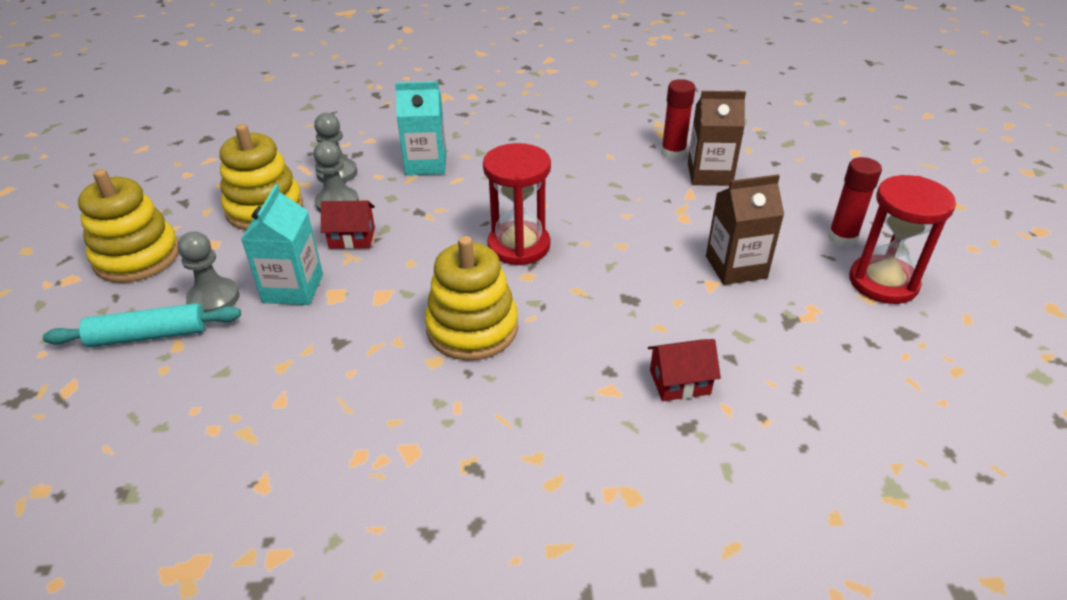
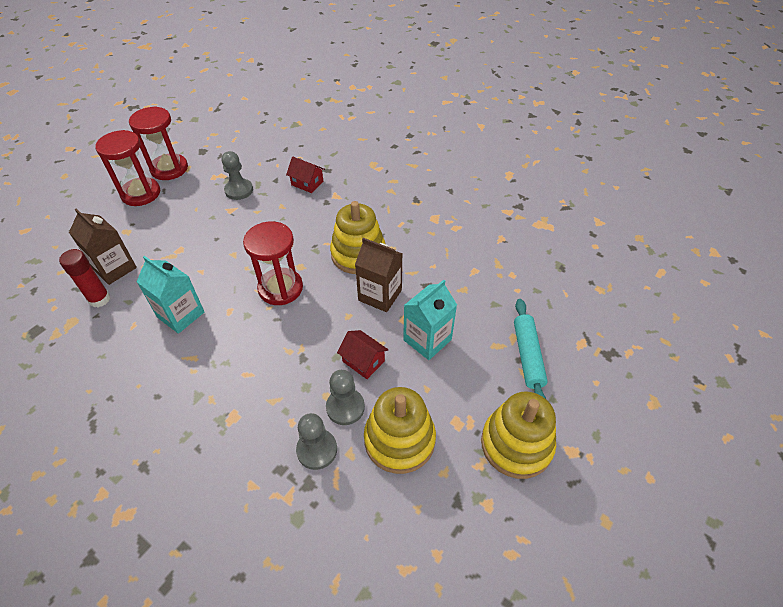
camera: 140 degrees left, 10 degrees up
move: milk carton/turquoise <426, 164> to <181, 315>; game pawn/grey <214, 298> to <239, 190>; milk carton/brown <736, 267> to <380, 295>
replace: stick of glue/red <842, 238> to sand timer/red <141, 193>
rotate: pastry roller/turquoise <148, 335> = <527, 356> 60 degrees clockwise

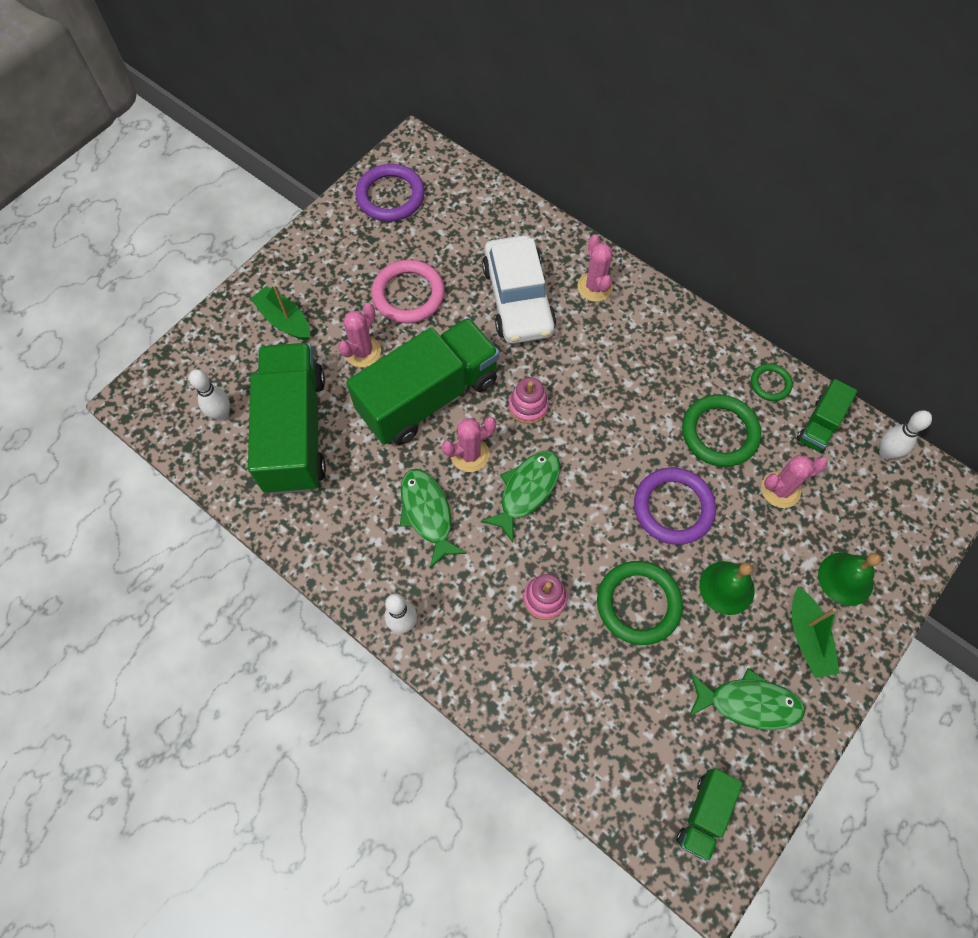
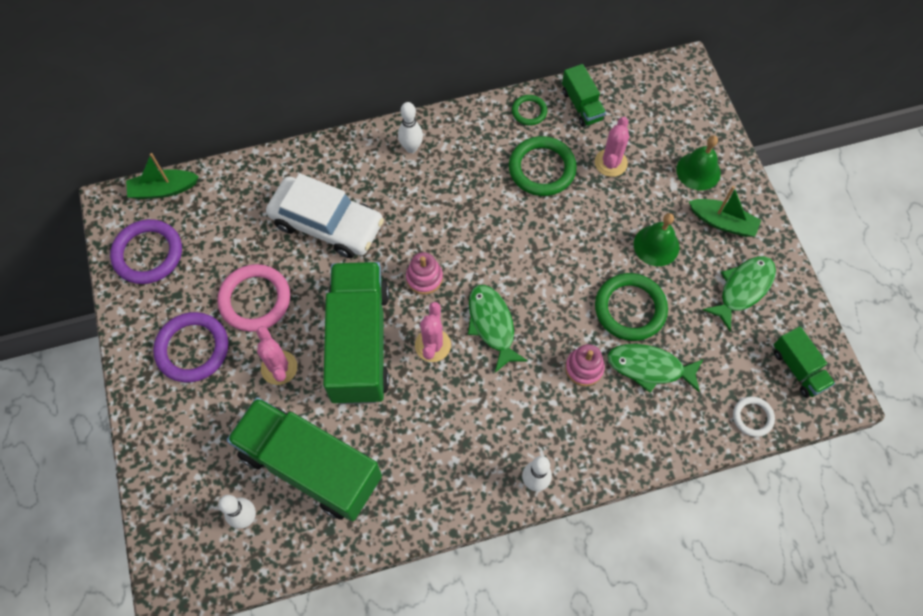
camera: 55 degrees left, 0 degrees up
delete: prickly plant/rose-pink <595, 287>
insert: hoop/snow-white <752, 417>
move: toy boat/green <284, 320> to <163, 189>; hoop/purple <673, 508> to <192, 349>; tenpin/snow-white <886, 452> to <411, 148>; toy fish/green <428, 514> to <650, 367>

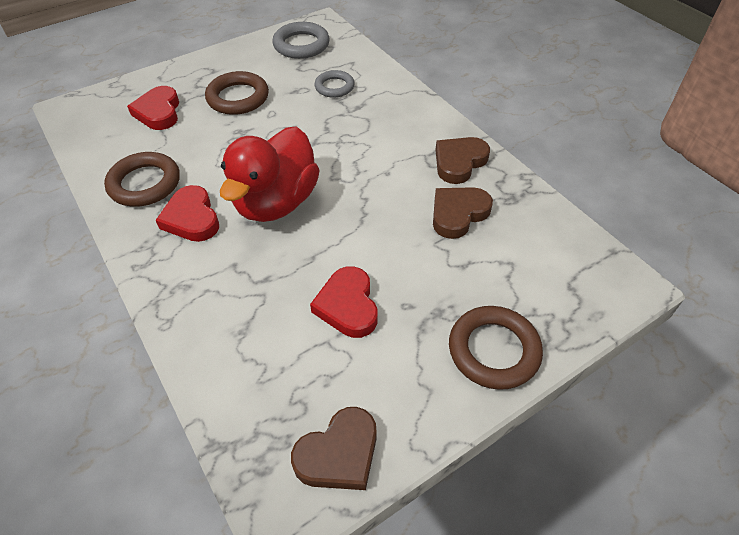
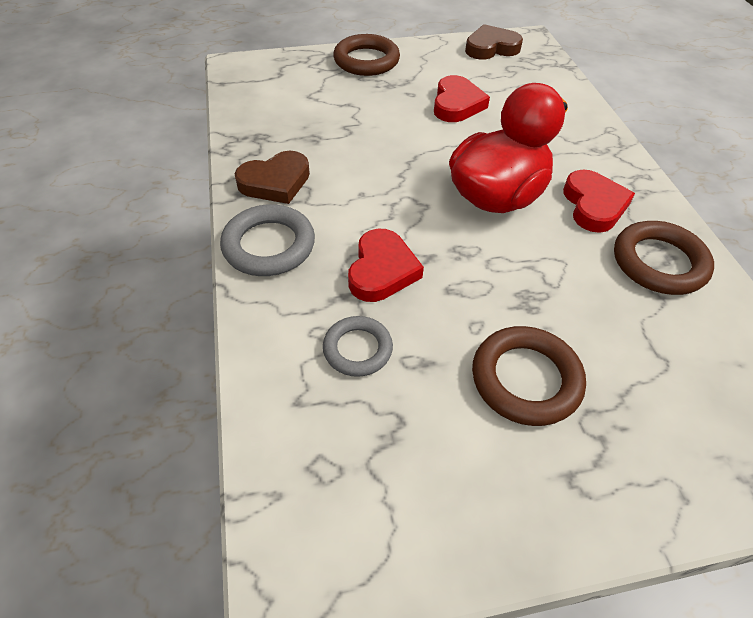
camera: 160 degrees left, 0 degrees up
delete: love heart/brown <458, 214>
move: hoop/grey <301, 45> to <269, 245>; love heart/red <158, 112> to <382, 270>

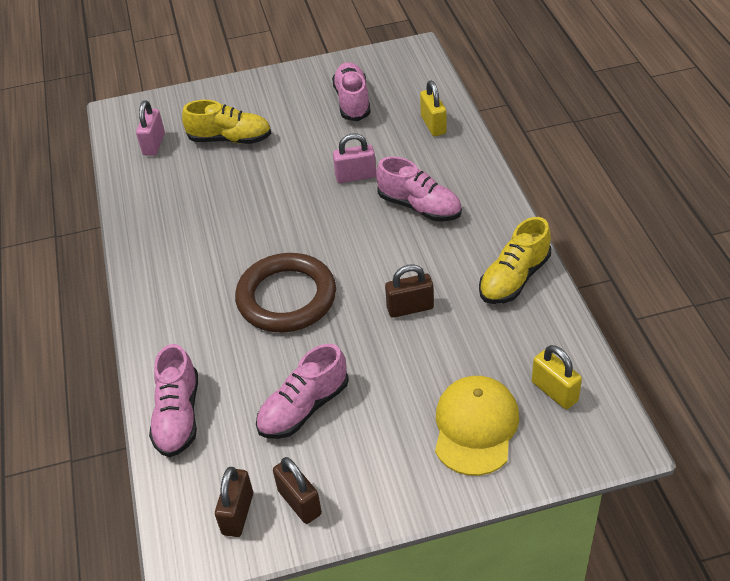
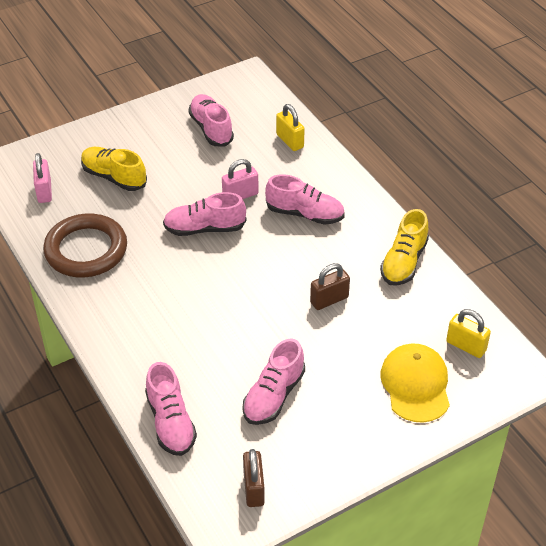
camera: 20 degrees left, 0 degrees up
delete: small lock/brown <299, 502>
insert: shoe/rose-pink <204, 228>
move: hoop/brown <286, 297> to <86, 250>
rotate: shoe/yellow <230, 139> = <114, 177> 135 degrees counterclockwise

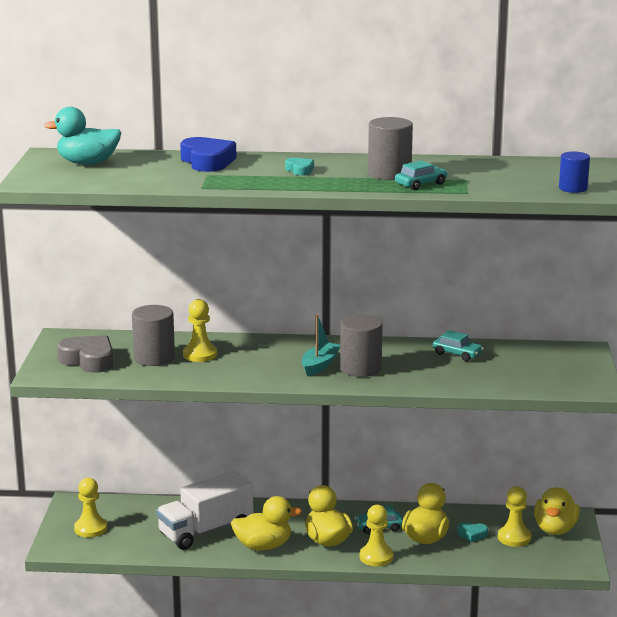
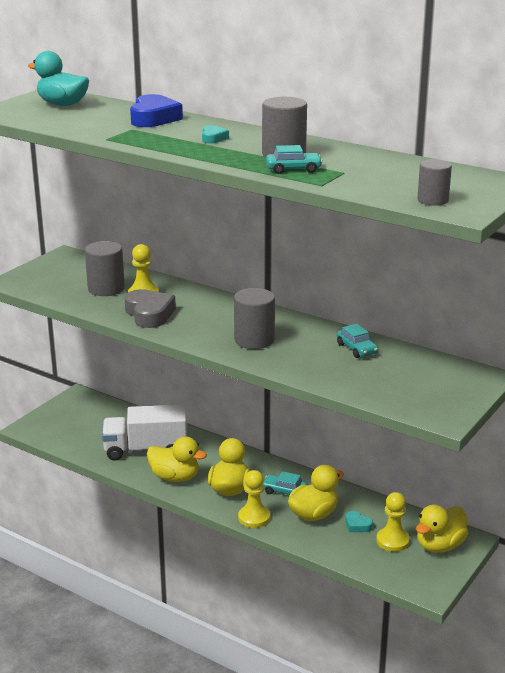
camera: 30 degrees right, 5 degrees up
delete: game pawn/yellow <90, 528>; toy boat/turquoise <320, 365>
move: love heart/grey <89, 360> to <149, 314>
recolor: cylinder shape/cobalt <573, 188> to cylinder shape/grey <432, 200>

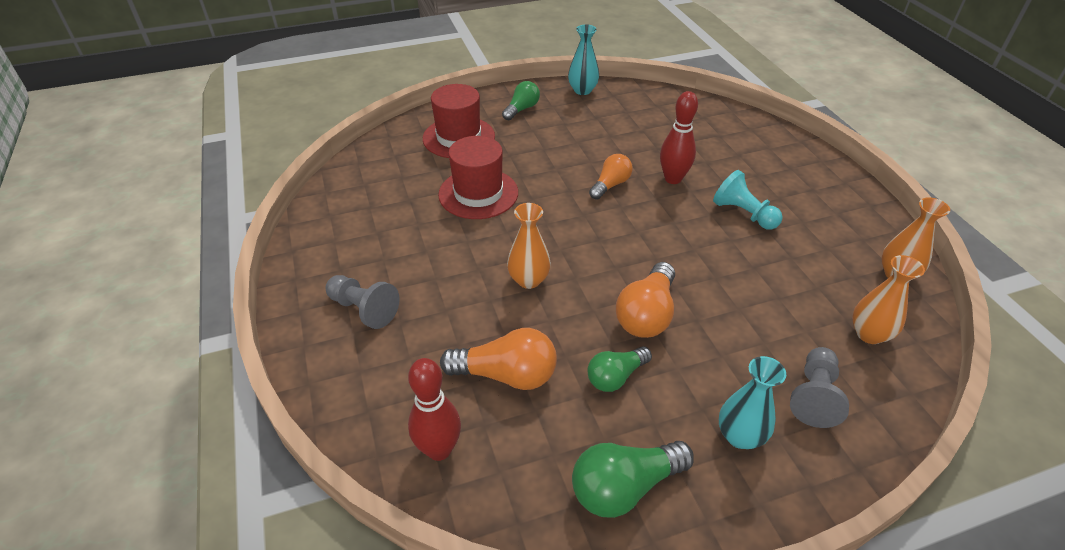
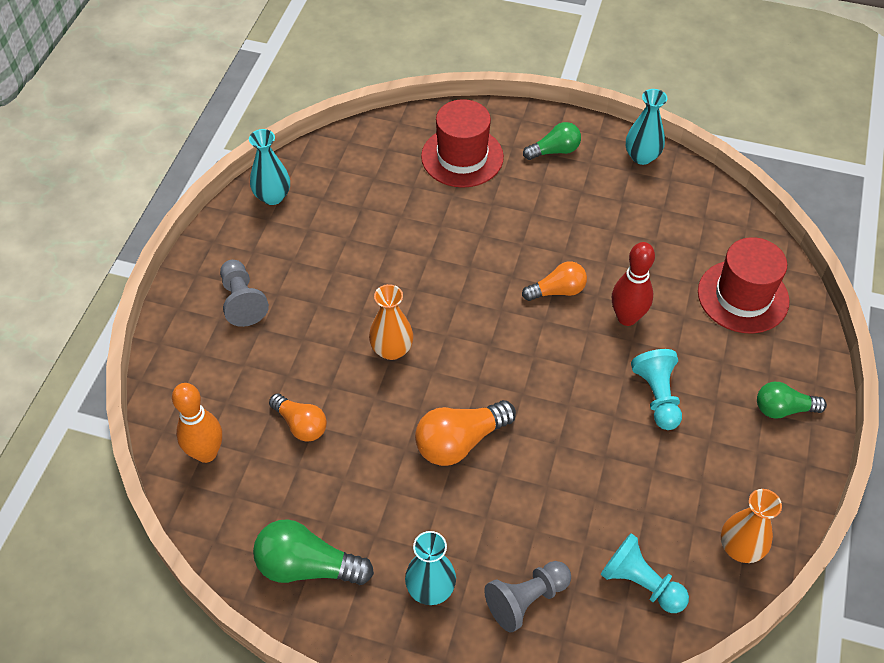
camera: 35 degrees right, 10 degrees up
insert: flower vase/turquoise <272, 196>
move: tall hat/red <478, 193> to <743, 296>; light bulb/green <615, 377> to <783, 409>
replace: flower vase/bright orange <869, 334> to game pawn/turquoise <640, 583>
recolor: tenpin/red <439, 449> to tenpin/bright orange <206, 453>
resize: light bulb/bright orange <506, 375> = <301, 425> x0.66

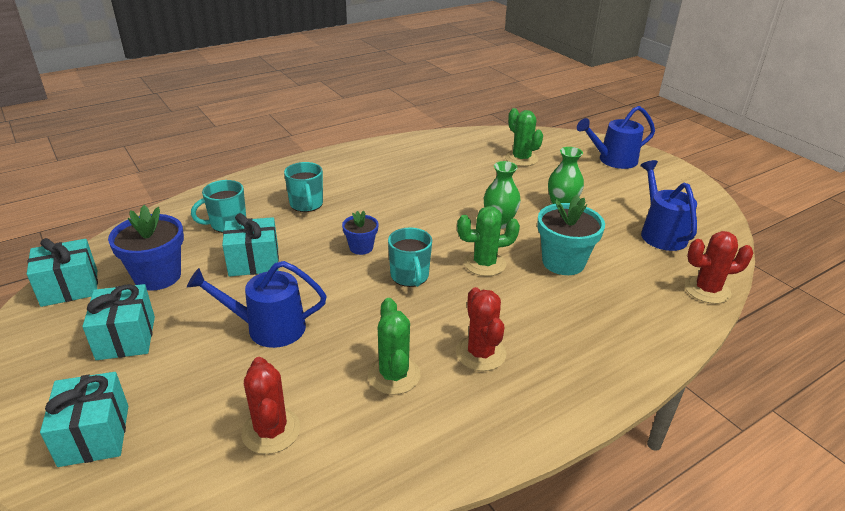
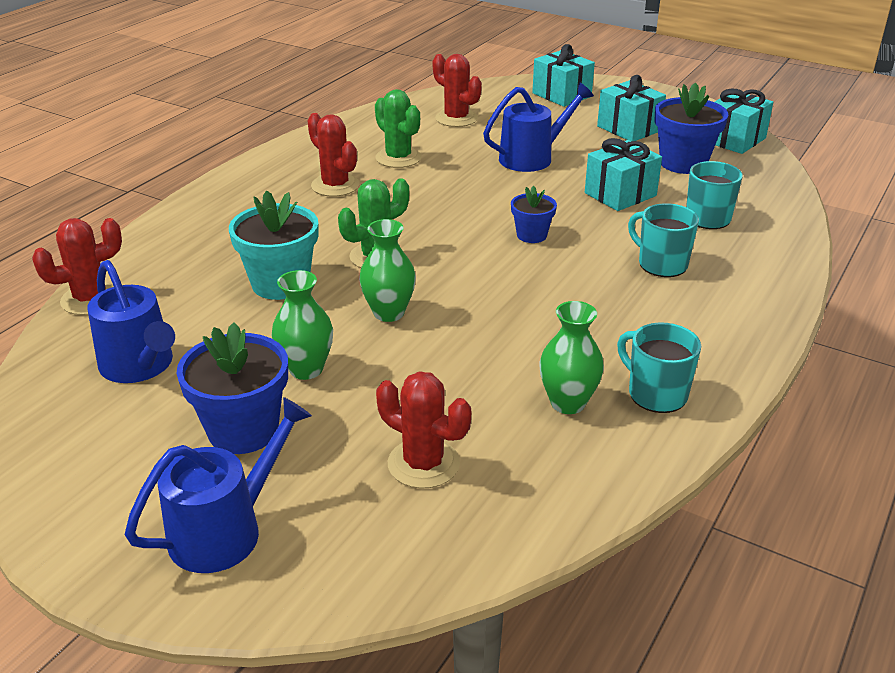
camera: 155 degrees right, 0 degrees up
insert: flower pot/cobalt <243, 430>; flower vase/green <568, 403>
move: coffee mug/turquoise <410, 276> to <655, 394>
recolor: prickly plant/green <521, 159> to prickly plant/red <423, 464>

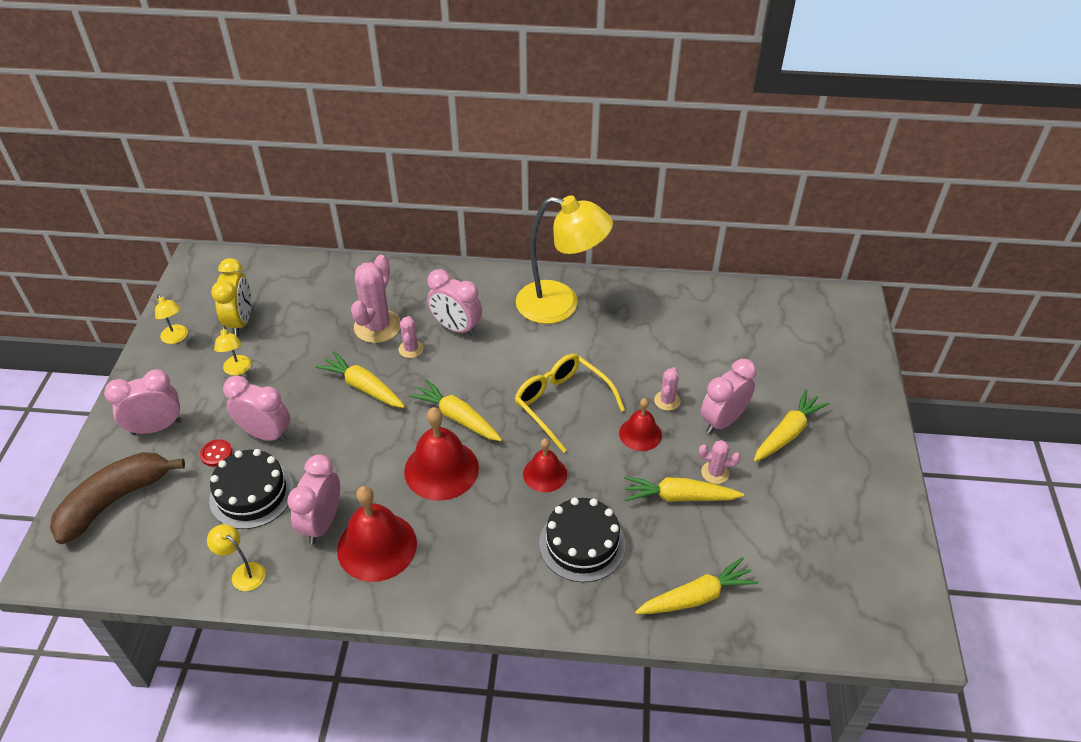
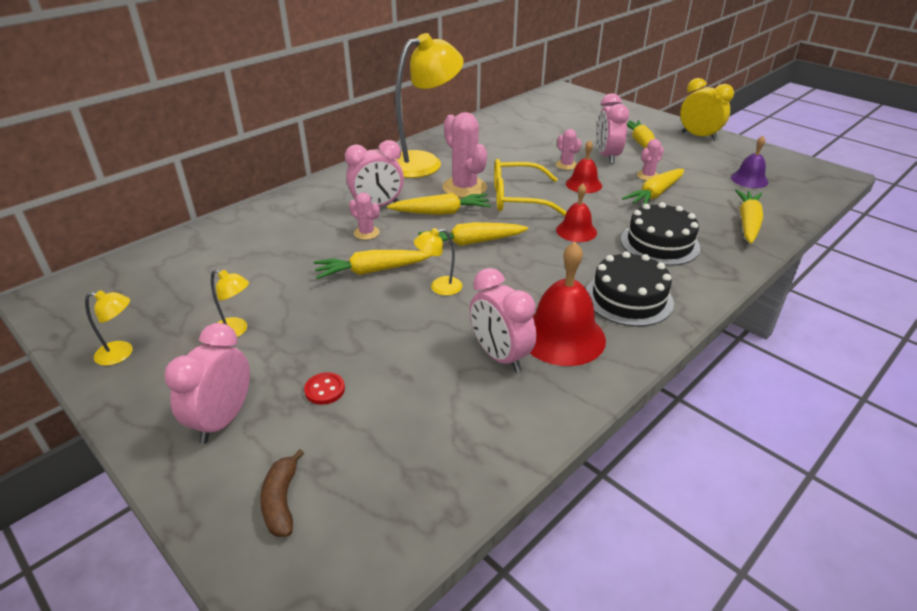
camera: 50 degrees left, 10 degrees down
delete: bedside clock/rose-pink <266, 434>; bell/red <441, 469>
insert: root vegetable/yellow <441, 212>; bell/purple <749, 179>
move: reading lamp/yellow <243, 572> to <439, 287>; prickly plant/rose-pink <377, 326> to <464, 188>; layer cake/jet-black <252, 493> to <628, 298>; bedside clock/yellow <241, 322> to <699, 136>
resize: banana fruit/brown <115, 500> = <281, 501> x0.50

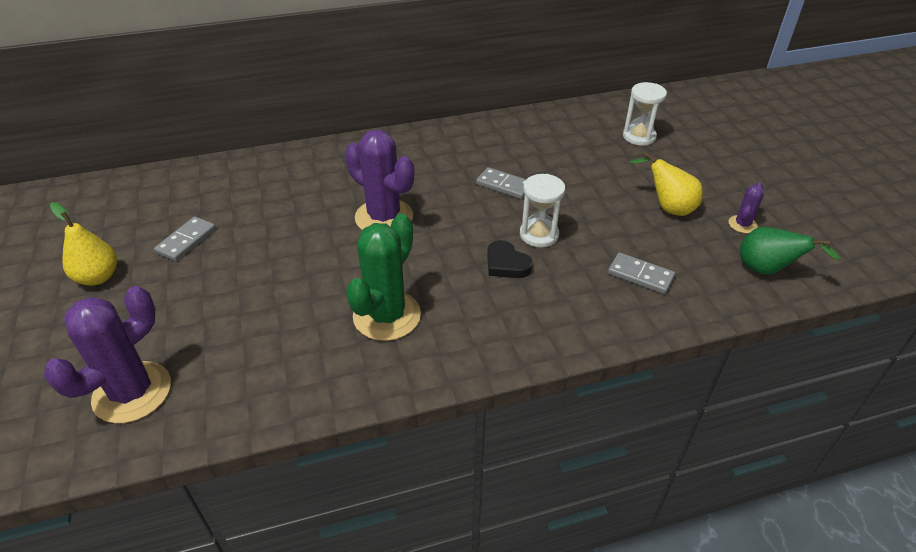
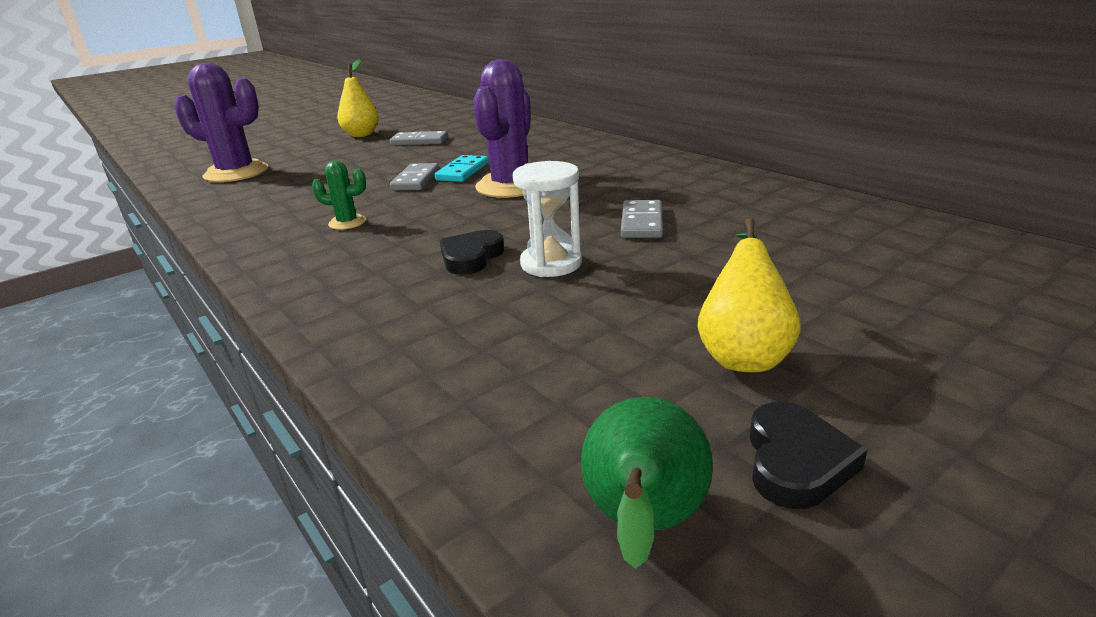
camera: 70 degrees right, 15 degrees down
delete: sand timer/snow-white <639, 136>
insert: domino/turquoise <463, 171>
move: domino/grey <640, 275> to <416, 180>
replace: prickly plant/purple <742, 224> to love heart/jet-black <796, 462>
resize: prickly plant/green <387, 316> = <347, 223> x0.47

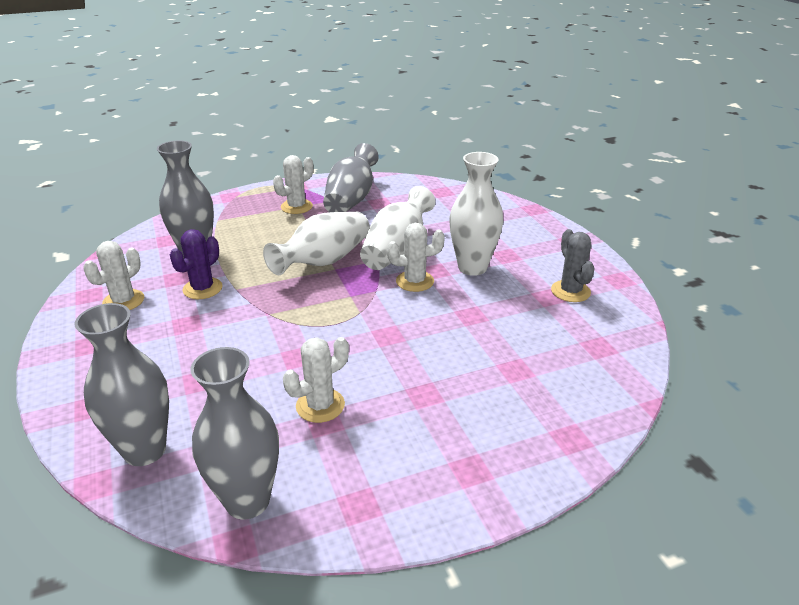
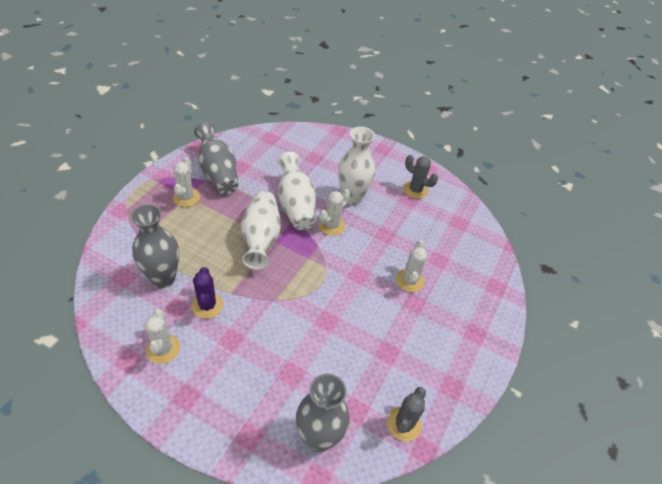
camera: 45 degrees left, 15 degrees up
move: prickly plant/snow-white <320, 405> to <409, 280>
replace: flower vase/grey <247, 501> to prickly plant/grey <404, 424>

